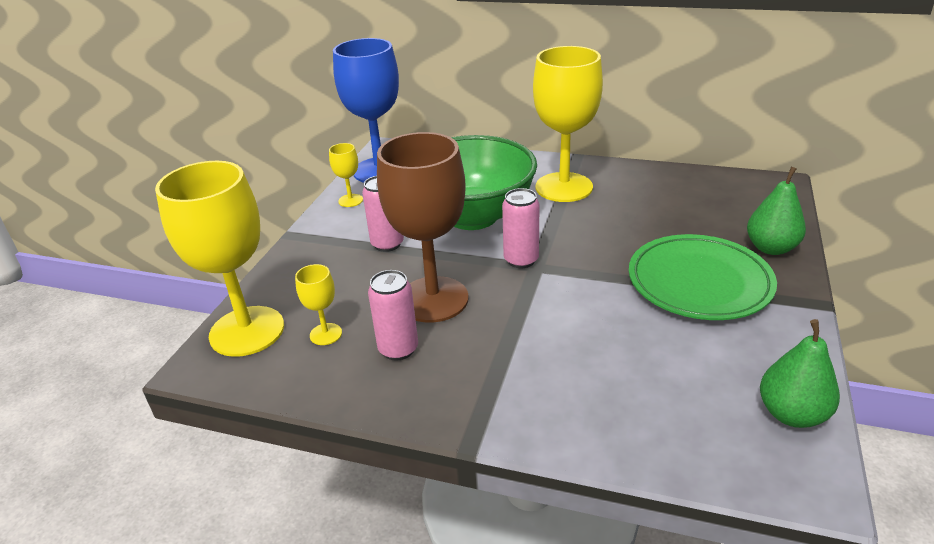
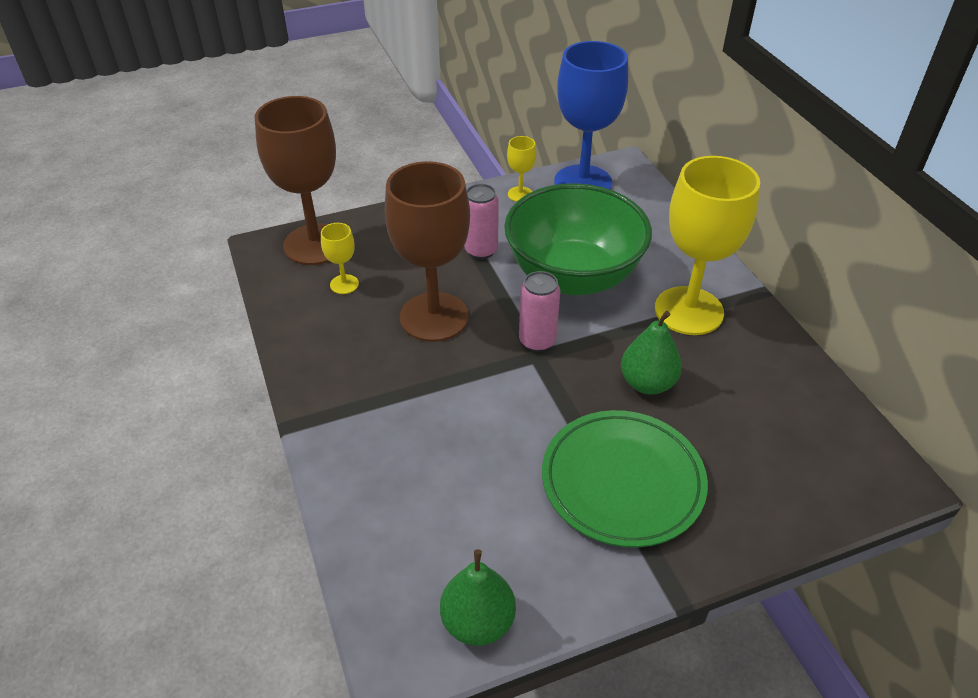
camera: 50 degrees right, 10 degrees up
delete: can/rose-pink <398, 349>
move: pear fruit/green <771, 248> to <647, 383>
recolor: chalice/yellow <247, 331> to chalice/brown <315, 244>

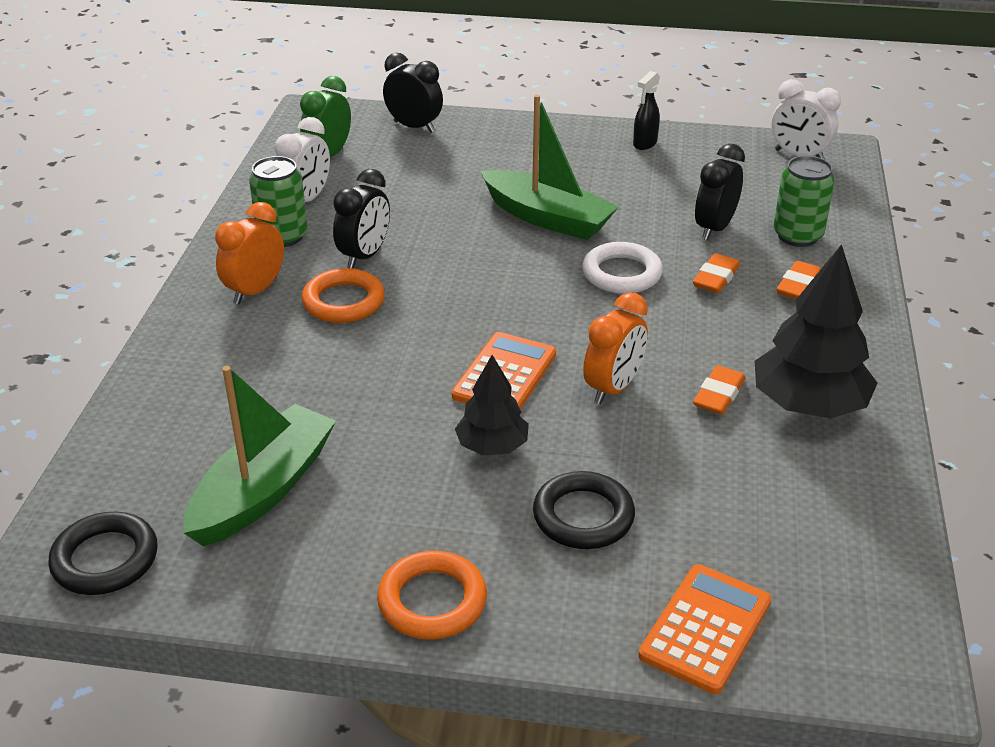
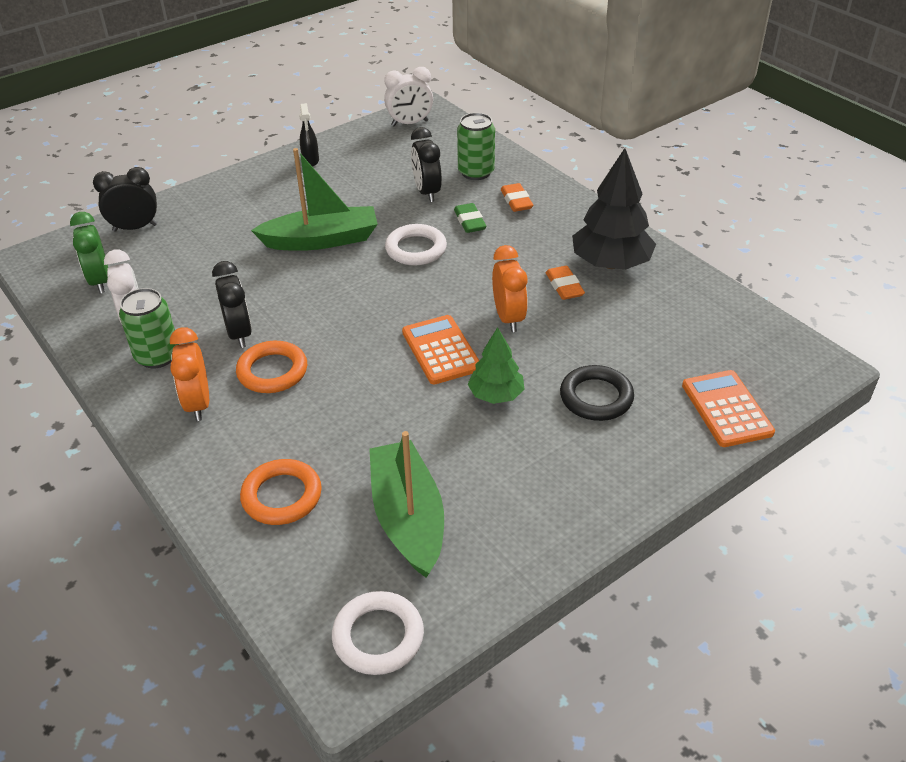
camera: 45 degrees left, 5 degrees up
move: hoop/bright orange <432, 601> to <282, 496>
recolor: hoop/jet-black <105, 559> to hoop/snow-white <378, 636>; gum eraser/bright orange <715, 278> to gum eraser/green <469, 221>; toy tree/jet-black <492, 446> to toy tree/green <496, 395>

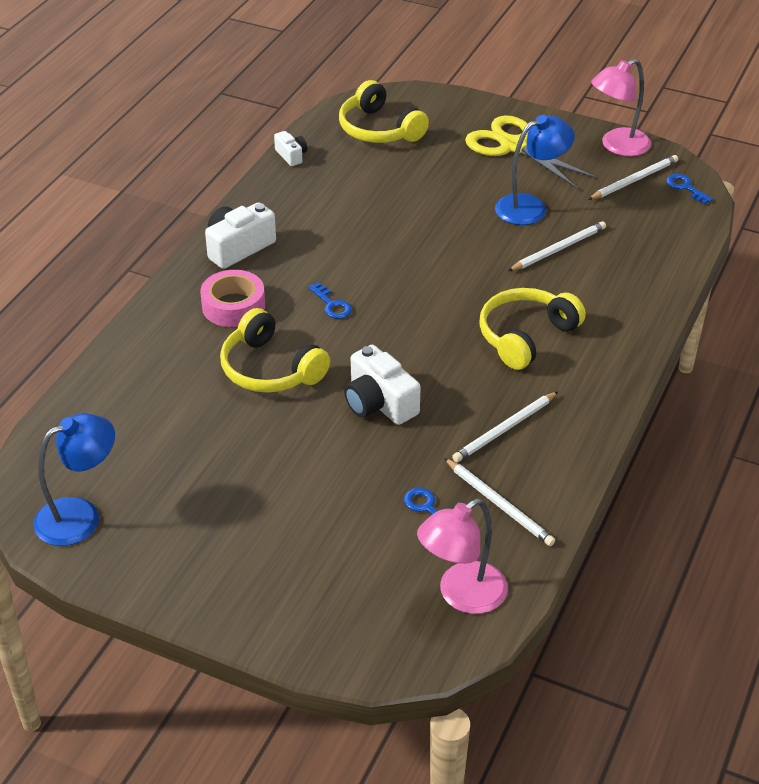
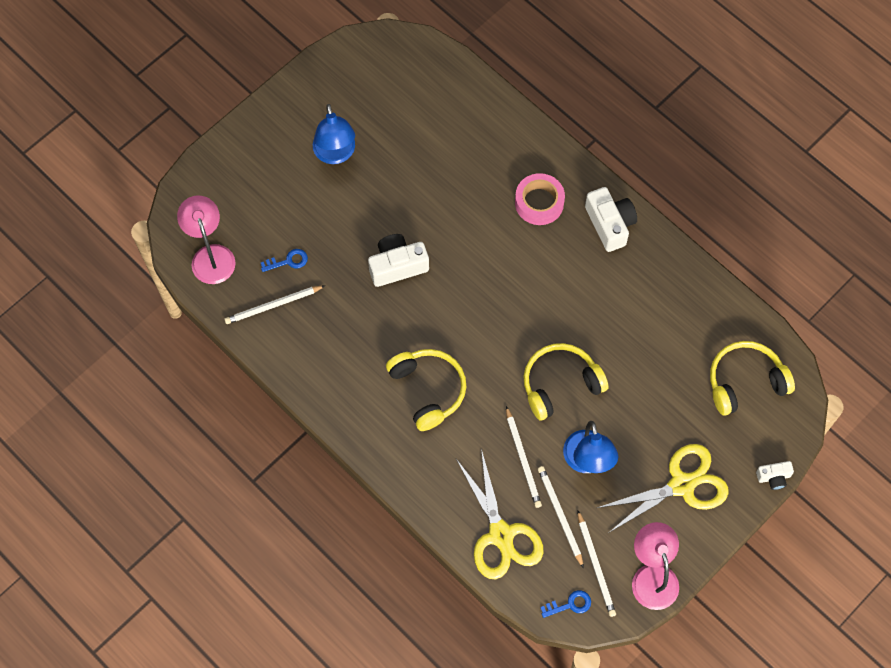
camera: 110 degrees right, 25 degrees up
delete: key/cobalt <332, 304>
insert: shears/yellow <501, 535>
move: reading lamp/cobalt <80, 516> to <335, 154>; headset/yellow <270, 369> to <560, 384>; wooden pencil/snow-white <504, 429> to <560, 515>; compact camera/snow-white <291, 155> to <774, 477>

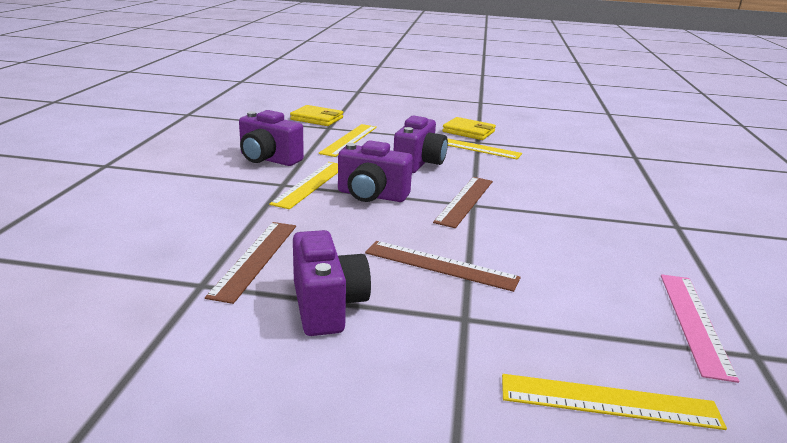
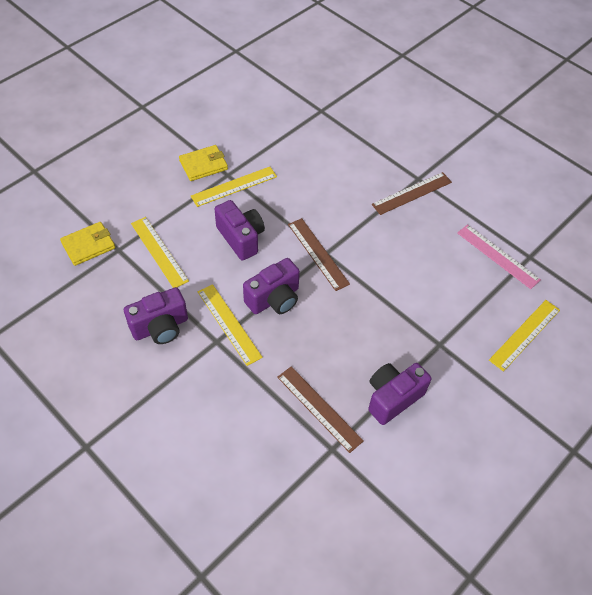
camera: 55 degrees left, 30 degrees up
move: ruler/brown <440, 265> to <412, 193>
rotate: compact camera/purple <327, 306> = <392, 398> 60 degrees counterclockwise

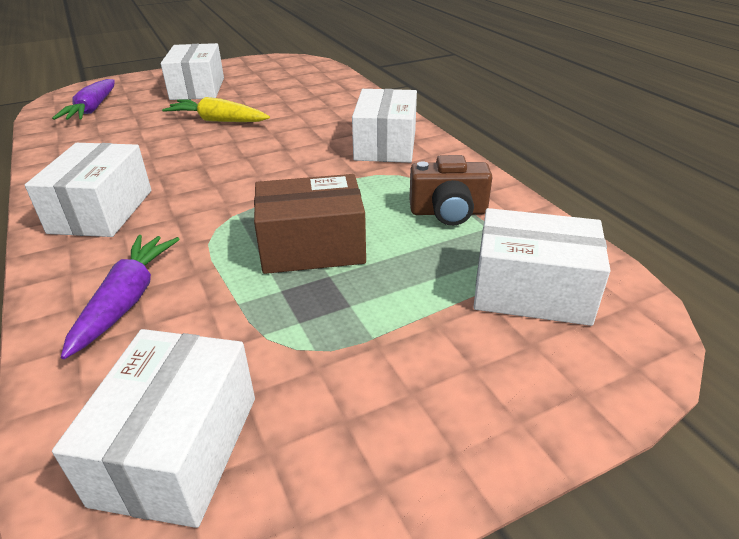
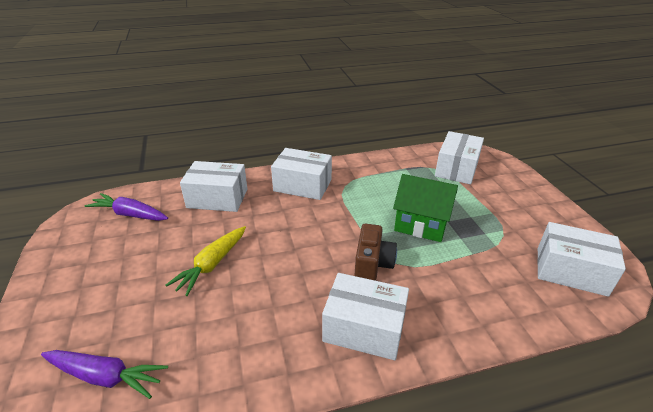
camera: 80 degrees left, 0 degrees up
move: root vegetable/purple <127, 300> to <130, 214>; package/snow-white <197, 88> to <217, 198>; compact camera/brown <448, 212> to <372, 263>
replace: package/brown <312, 247> to toy house/green <421, 224>

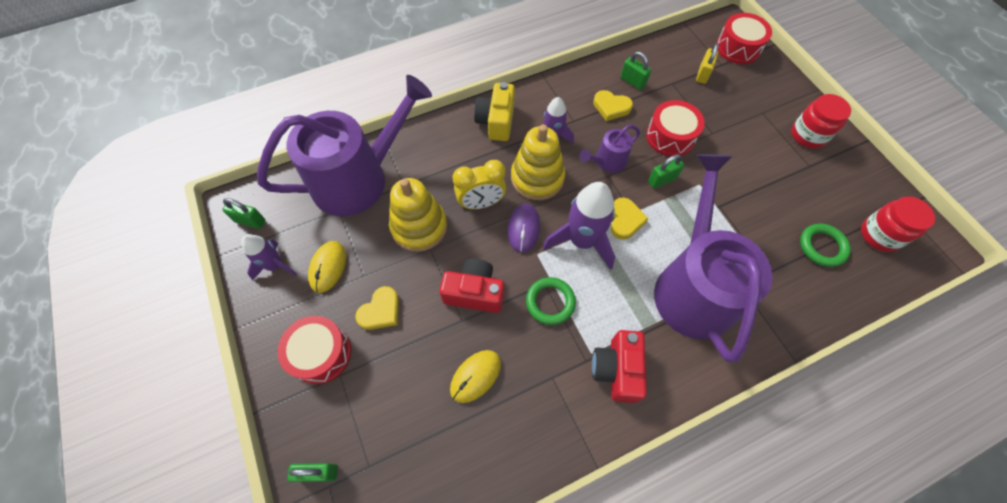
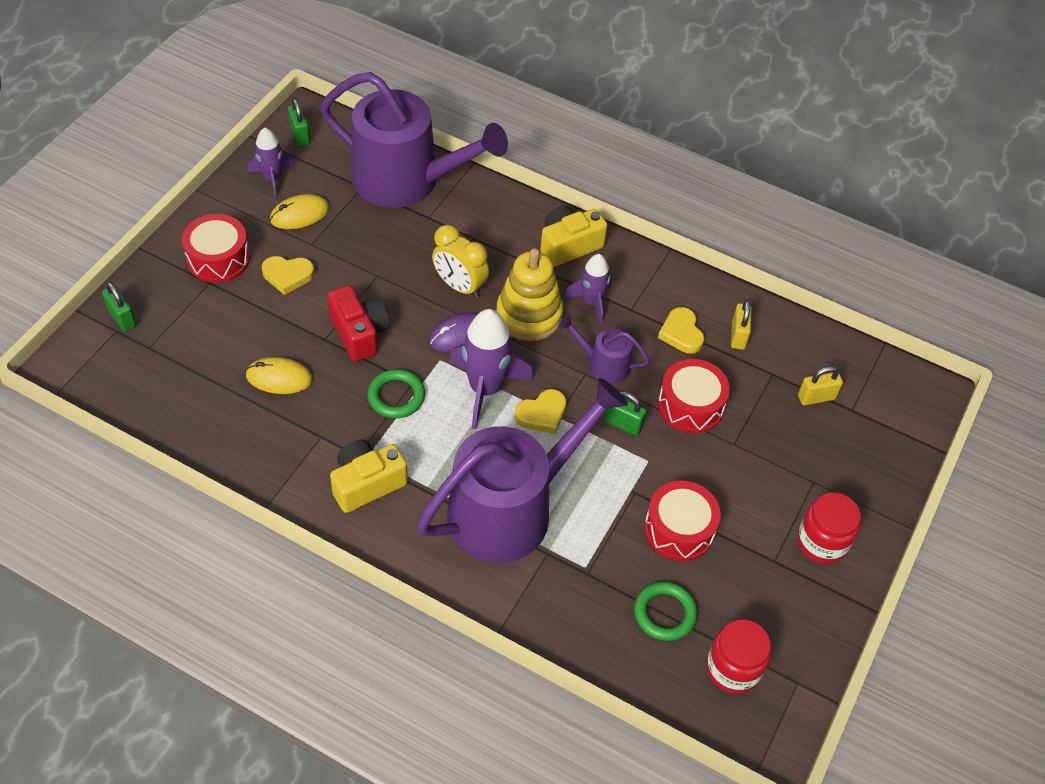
camera: 50 degrees right, 10 degrees down
delete: ring stacker/yellow <419, 227>
move: toy drum/red <738, 48> to <679, 529>
recolor: compact camera/red <617, 369> to compact camera/yellow <367, 483>; small lock/green <632, 81> to small lock/yellow <738, 335>

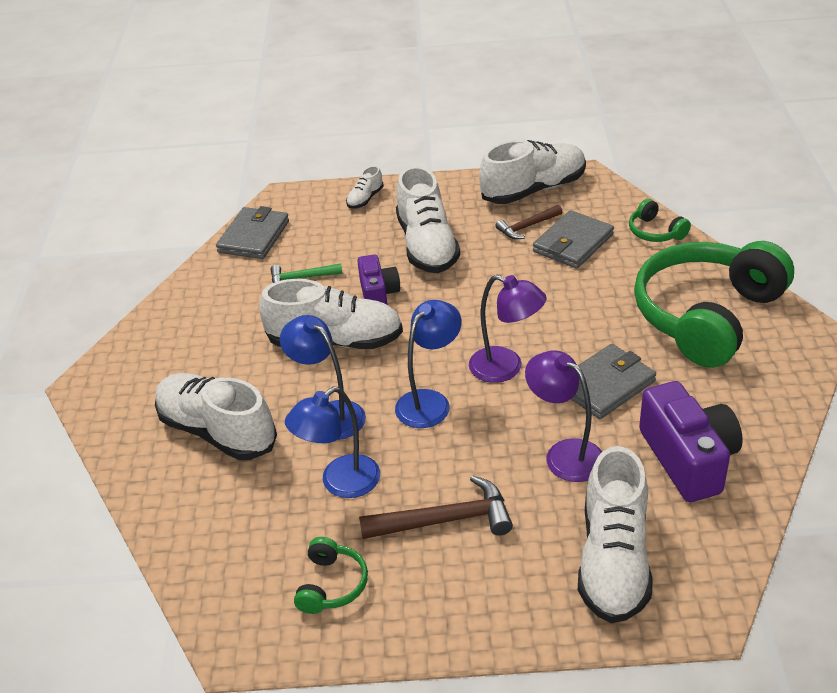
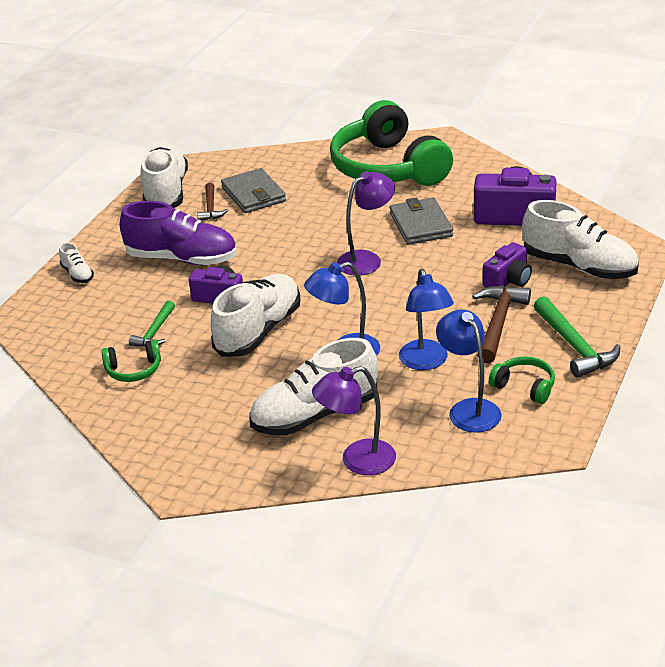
camera: 65 degrees left, 5 degrees down
delete: wallet/grey <254, 236>
insert: compact camera/purple <508, 280>; claw hammer/green <574, 346>
move: headset/green <655, 232> to <134, 370>; reading lamp/purple <564, 454> to <357, 461>; reading lamp/cobalt <430, 401> to <469, 409>
recolor: shoe/snow-white <427, 246> to shoe/purple <182, 259>

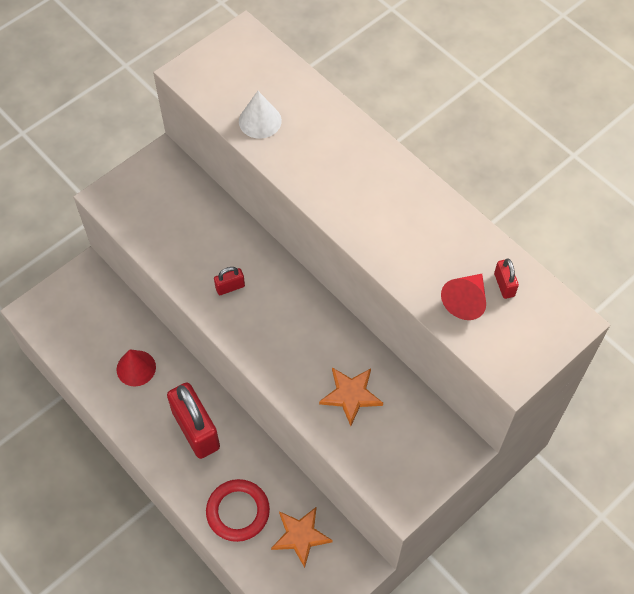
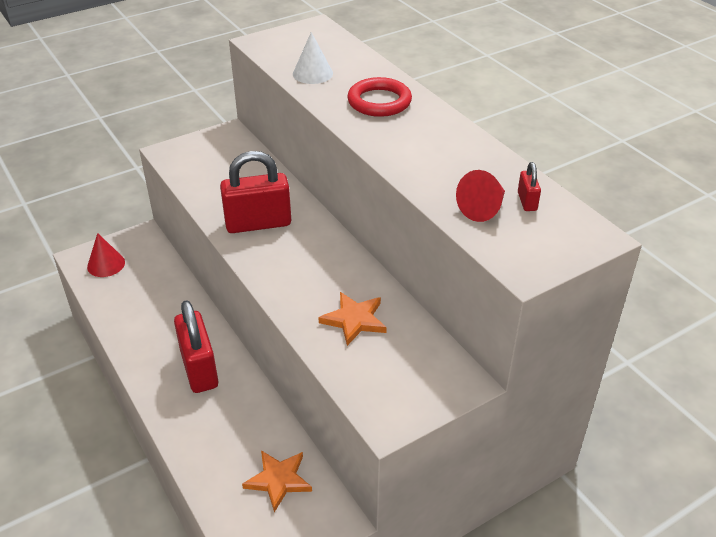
camera: 10 degrees right, 20 degrees down
move: cone shape/red <136, 368> to <106, 264>; hoop/red <238, 511> to <379, 102>
resize: small lock/red <230, 287> = <258, 223> x2.27

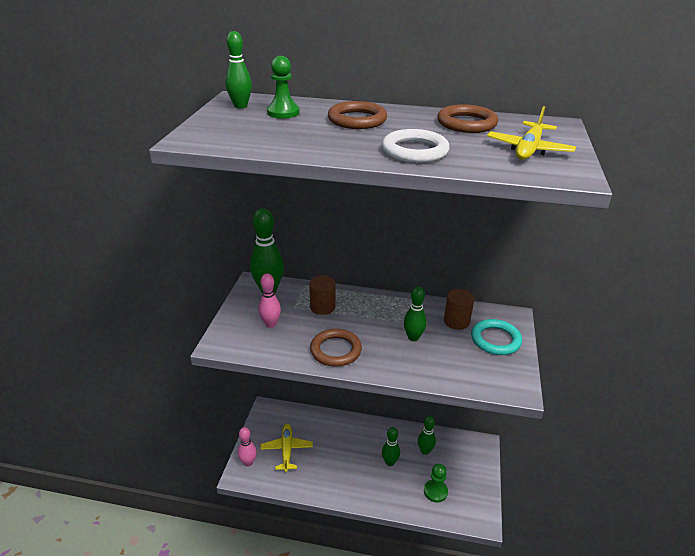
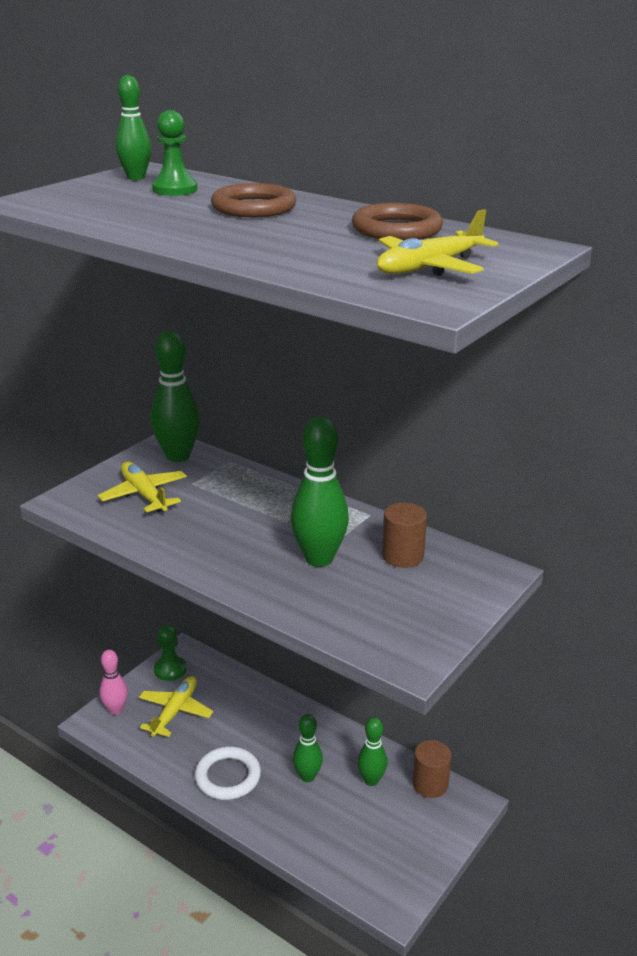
camera: 25 degrees right, 5 degrees down
delete: hoop/brown <336, 350>; hoop/turquoise <495, 340>
move: game pawn/green <435, 491> to <170, 669>; hoop/snow-white <415, 151> to <228, 776>; cylinder shape/brown <322, 307> to <430, 784>
replace: tenpin/rose-pink <270, 324> to plane/yellow <144, 495>
resize: tenpin/green <413, 337> = <319, 558> x1.63

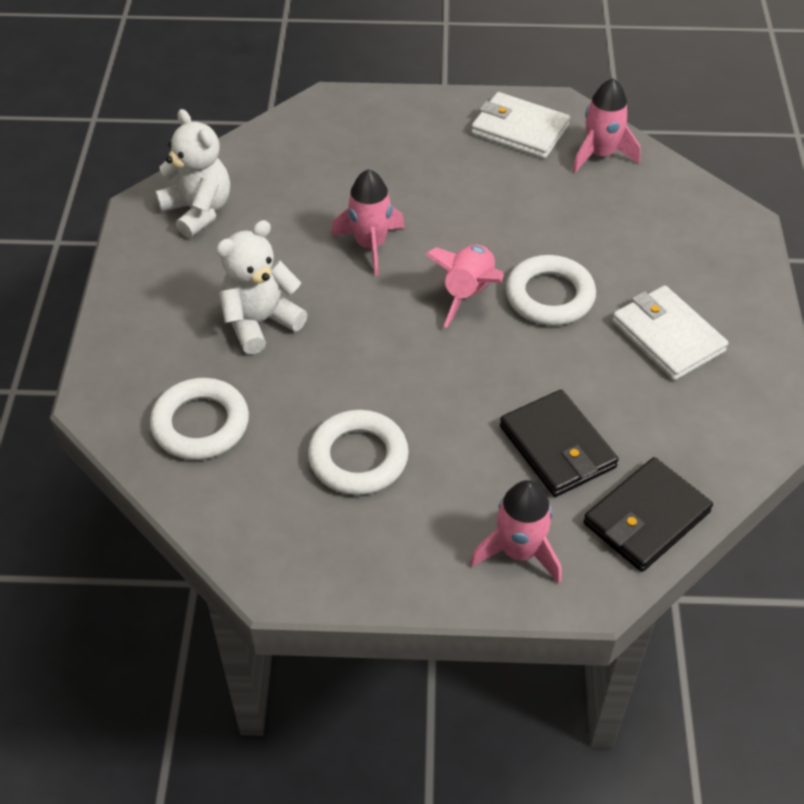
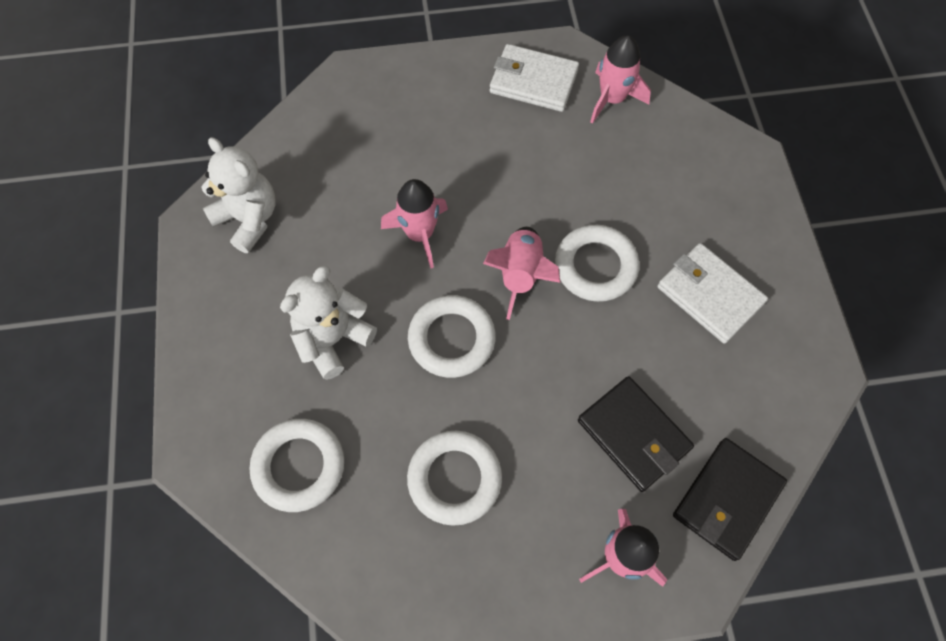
camera: 10 degrees left, 15 degrees up
insert: hoop/snow-white <451, 339>

